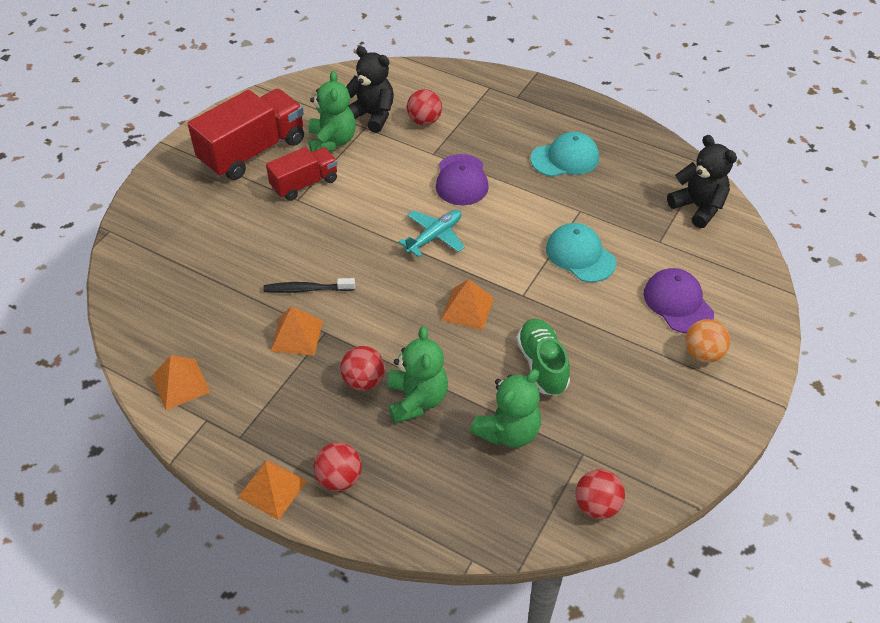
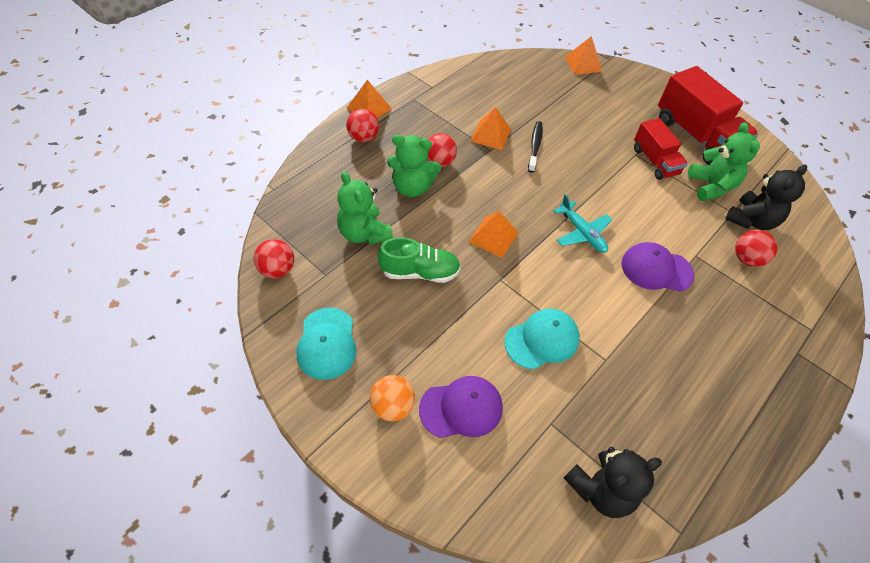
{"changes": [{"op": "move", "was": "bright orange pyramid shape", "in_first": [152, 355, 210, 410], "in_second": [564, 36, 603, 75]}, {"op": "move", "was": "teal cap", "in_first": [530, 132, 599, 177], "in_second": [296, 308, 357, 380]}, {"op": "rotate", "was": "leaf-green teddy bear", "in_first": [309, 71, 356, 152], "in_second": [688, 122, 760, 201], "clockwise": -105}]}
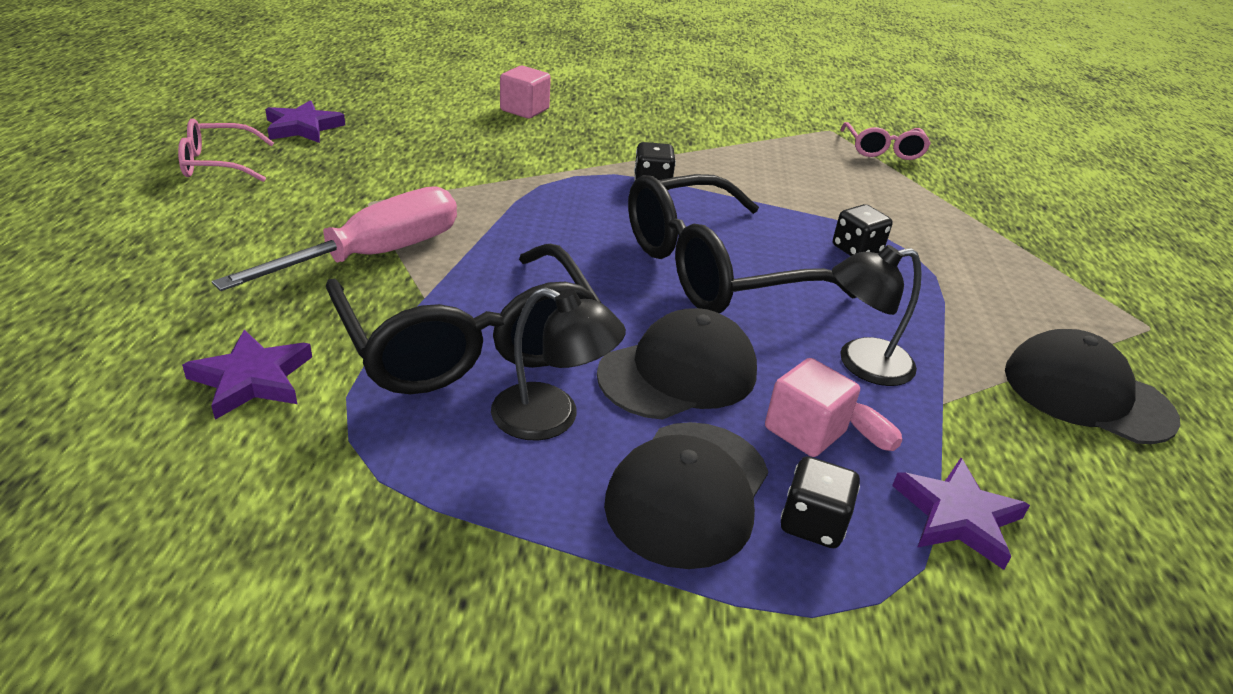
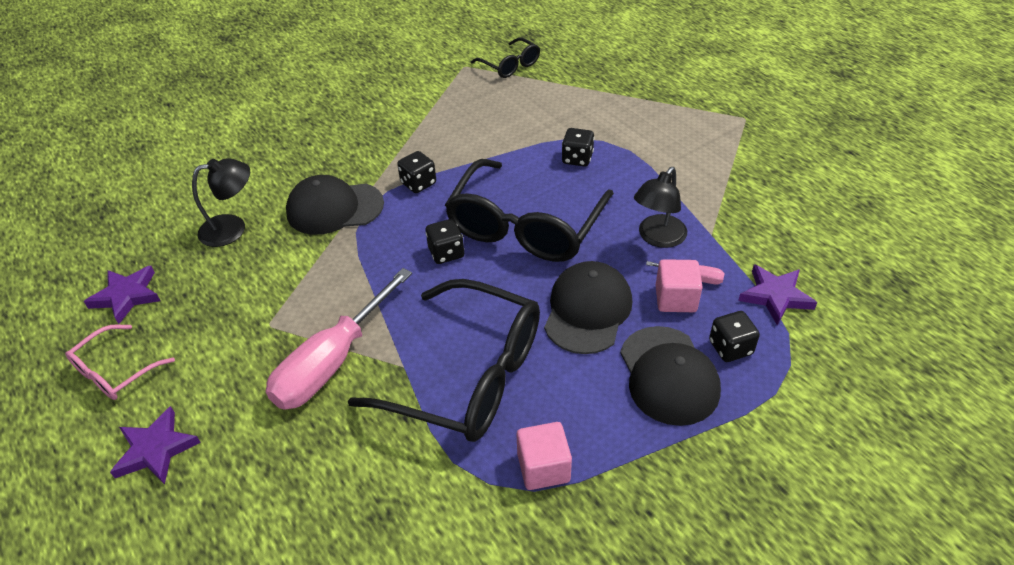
{"changes": [{"op": "insert", "now": "jet-black die", "in_second": [426, 219, 464, 264]}, {"op": "move", "was": "violet star", "in_first": [182, 329, 312, 420], "in_second": [110, 406, 201, 485]}, {"op": "move", "was": "jet-black desk lamp", "in_first": [491, 287, 626, 441], "in_second": [192, 158, 250, 247]}, {"op": "move", "was": "pink cube", "in_first": [500, 66, 551, 119], "in_second": [517, 422, 572, 490]}, {"op": "move", "was": "jet-black cap", "in_first": [1005, 329, 1180, 444], "in_second": [286, 175, 384, 235]}, {"op": "recolor", "was": "pink eyeglasses", "now": "jet-black eyeglasses", "in_first": [840, 122, 931, 160], "in_second": [471, 38, 540, 78]}, {"op": "rotate", "was": "pink screwdriver", "in_first": [212, 186, 457, 291], "in_second": [266, 268, 412, 410], "clockwise": -150}]}
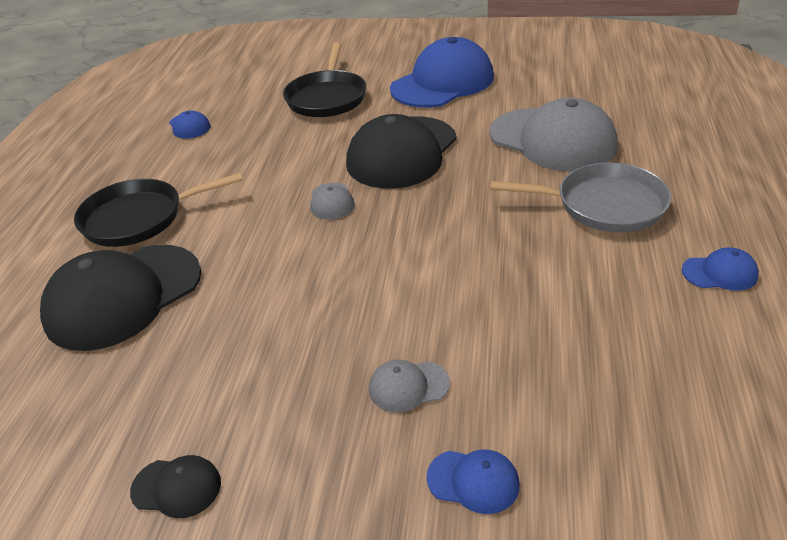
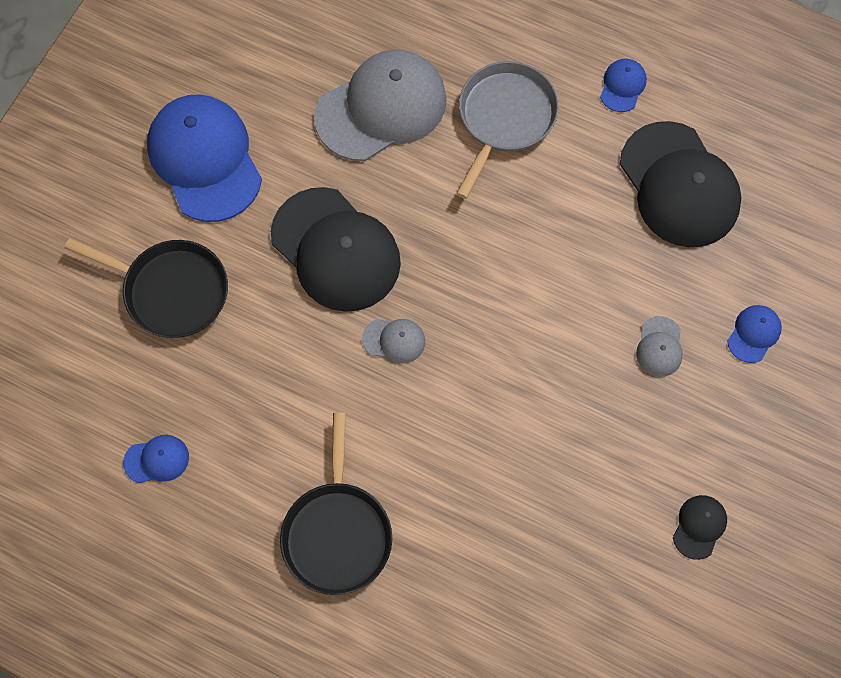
{"changes": [{"op": "move", "was": "jet-black cap", "in_first": [40, 245, 201, 351], "in_second": [620, 121, 742, 247]}]}
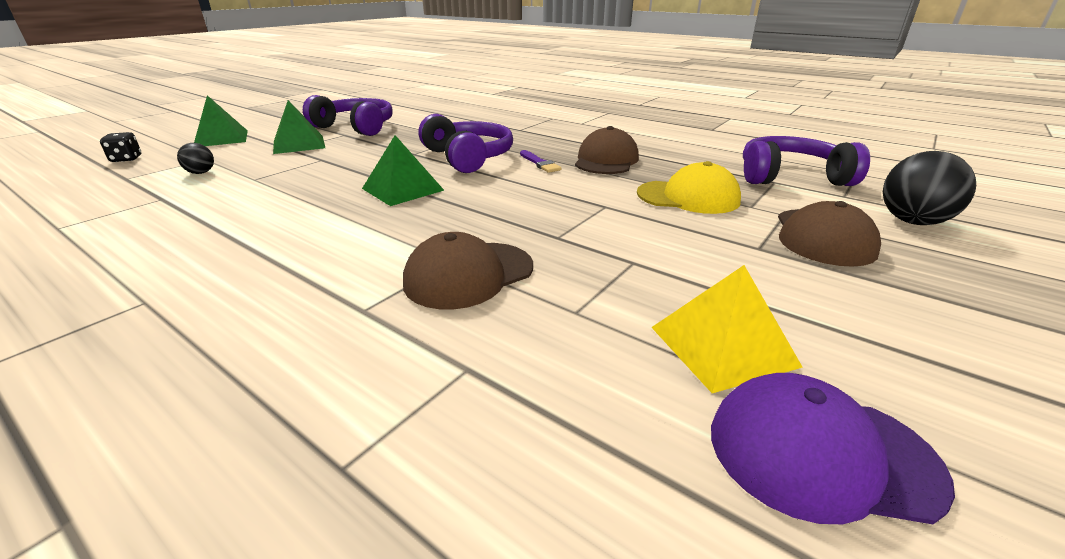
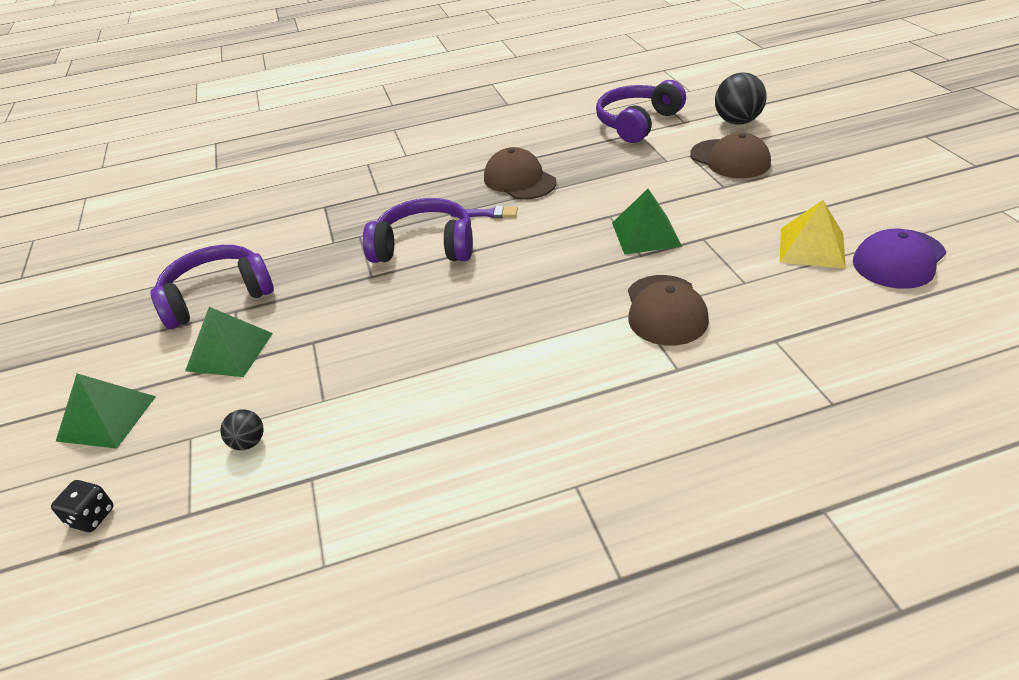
{"changes": [{"op": "delete", "was": "yellow cap", "in_first": [637, 161, 741, 214]}, {"op": "move", "was": "leaf-green pyramid shape", "in_first": [362, 135, 444, 206], "in_second": [612, 189, 682, 254]}]}
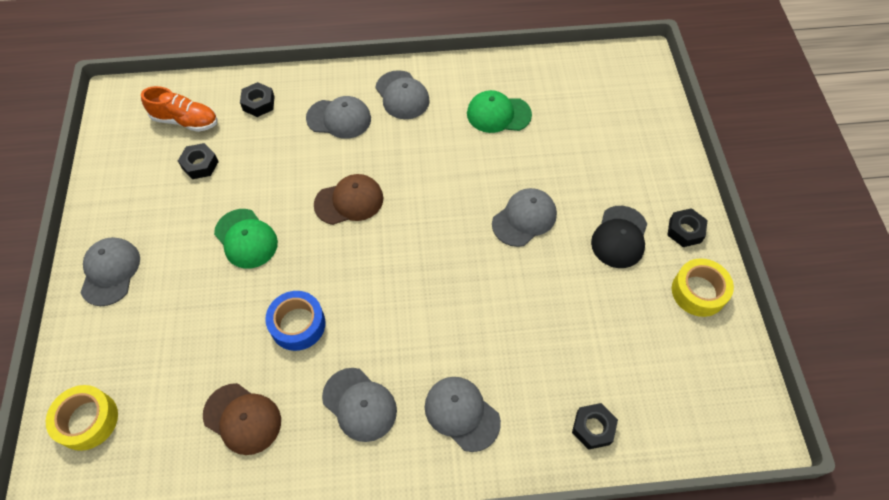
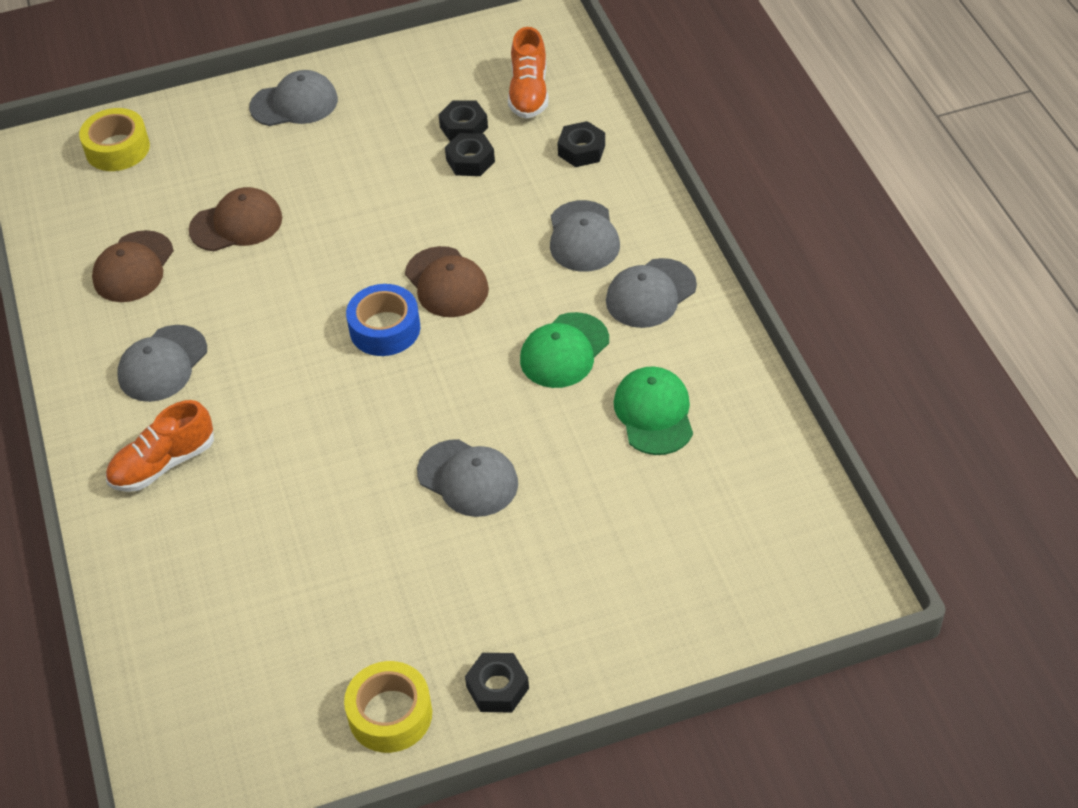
{"changes": [{"op": "delete", "was": "jet-black cap", "in_first": [591, 206, 647, 268]}, {"op": "insert", "now": "dark brown cap", "in_second": [188, 187, 282, 251]}, {"op": "move", "was": "leaf-green cap", "in_first": [214, 209, 278, 269], "in_second": [520, 312, 609, 388]}, {"op": "move", "was": "royal blue tape", "in_first": [265, 291, 325, 351], "in_second": [346, 284, 420, 356]}, {"op": "move", "was": "jet-black hex nut", "in_first": [572, 403, 618, 450], "in_second": [445, 133, 495, 176]}, {"op": "replace", "was": "gray cap", "now": "bright orange sneaker", "in_first": [425, 377, 501, 452], "in_second": [106, 400, 214, 492]}]}
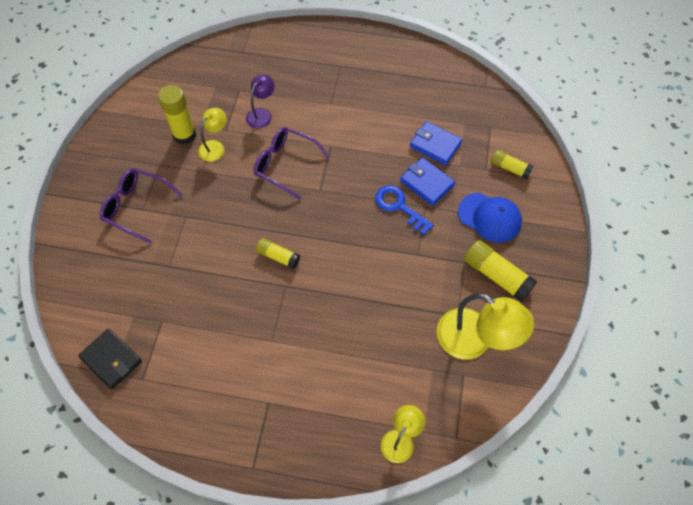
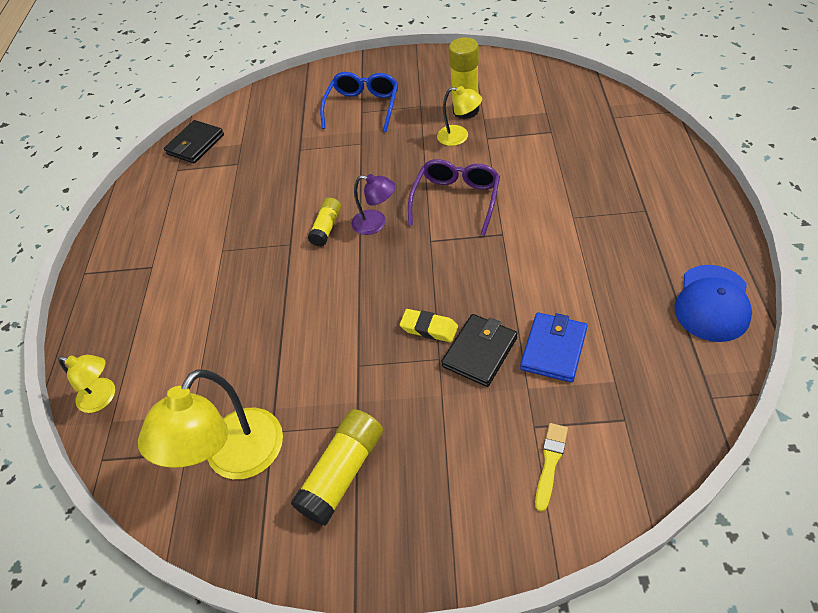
{"changes": [{"op": "move", "was": "violet desk lamp", "in_first": [246, 75, 275, 128], "in_second": [352, 174, 396, 235]}, {"op": "move", "was": "royal blue cap", "in_first": [458, 193, 522, 243], "in_second": [675, 265, 752, 342]}, {"op": "replace", "was": "royal blue key", "now": "yellow pencil eraser", "in_first": [375, 186, 434, 235], "in_second": [400, 309, 458, 342]}, {"op": "replace", "was": "yellow glue", "now": "yellow paint brush", "in_first": [491, 150, 533, 179], "in_second": [535, 423, 568, 512]}, {"op": "recolor", "was": "violet eyeglasses", "now": "royal blue eyeglasses", "in_first": [100, 168, 182, 244], "in_second": [320, 72, 398, 132]}, {"op": "recolor", "was": "royal blue card wallet", "now": "jet-black card wallet", "in_first": [400, 157, 455, 206], "in_second": [441, 314, 517, 387]}]}
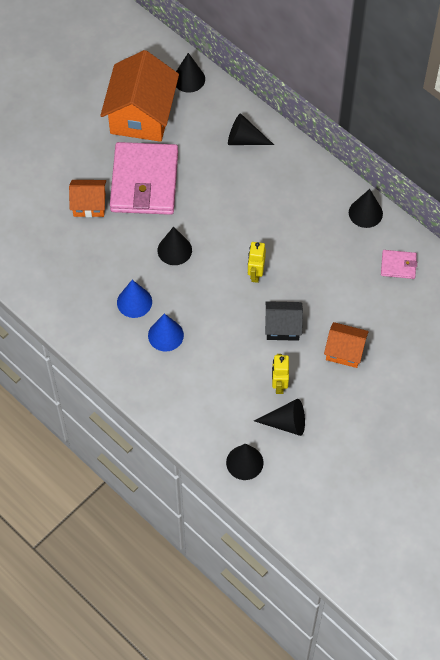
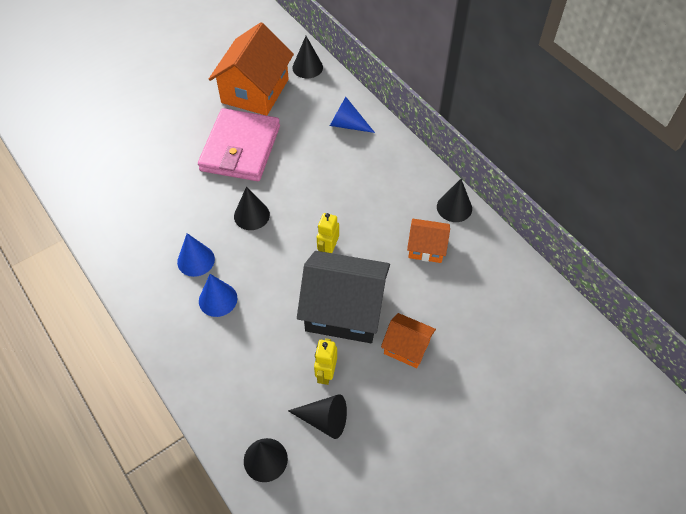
{"changes": [{"op": "delete", "was": "pink card wallet", "in_first": [381, 250, 417, 279]}, {"op": "move", "was": "bright orange cottage", "in_first": [69, 180, 106, 217], "in_second": [407, 219, 450, 263]}, {"op": "recolor", "was": "jet-black cone", "now": "royal blue cone", "in_first": [228, 113, 274, 145], "in_second": [330, 97, 375, 133]}, {"op": "resize", "was": "jet-black cottage", "in_first": [265, 301, 303, 341], "in_second": [297, 251, 390, 343], "ratio": 1.91}]}
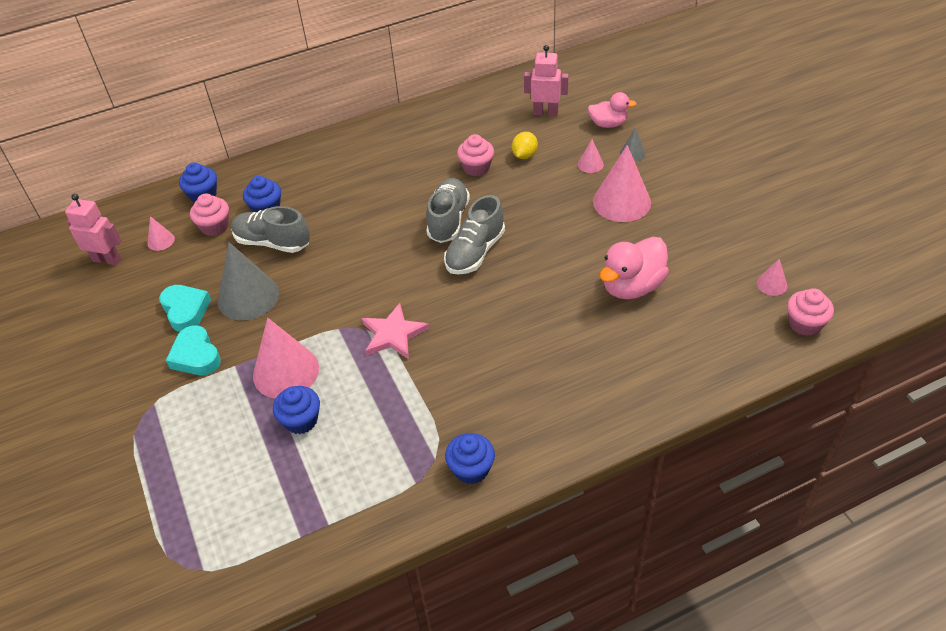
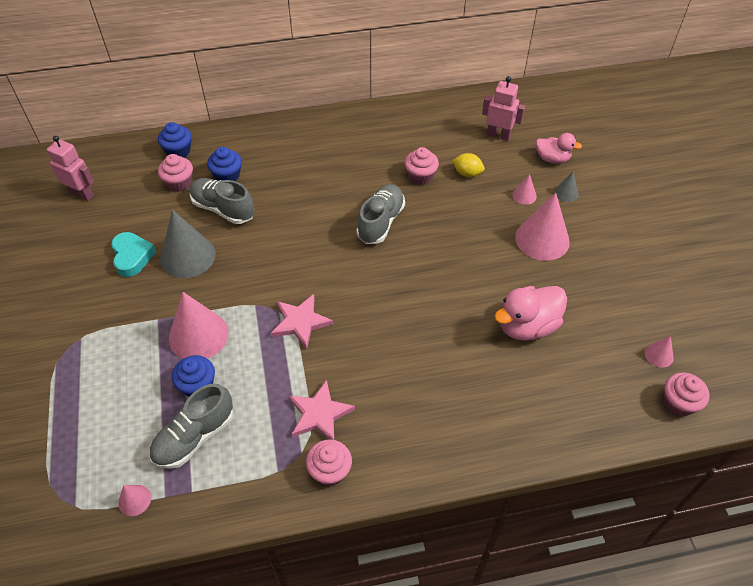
{"changes": [{"op": "delete", "was": "teal love heart", "in_first": [166, 325, 221, 375]}, {"op": "insert", "now": "pink star", "in_second": [289, 380, 355, 440]}, {"op": "move", "was": "pink cone", "in_first": [147, 216, 175, 251], "in_second": [118, 485, 151, 516]}, {"op": "move", "was": "gray sneaker", "in_first": [444, 195, 505, 275], "in_second": [149, 384, 233, 469]}, {"op": "recolor", "was": "royal blue muffin", "now": "pink muffin", "in_first": [445, 433, 495, 484], "in_second": [306, 439, 352, 486]}, {"op": "rotate", "was": "yellow citrus fruit", "in_first": [512, 132, 538, 159], "in_second": [452, 153, 485, 177], "clockwise": 75}]}
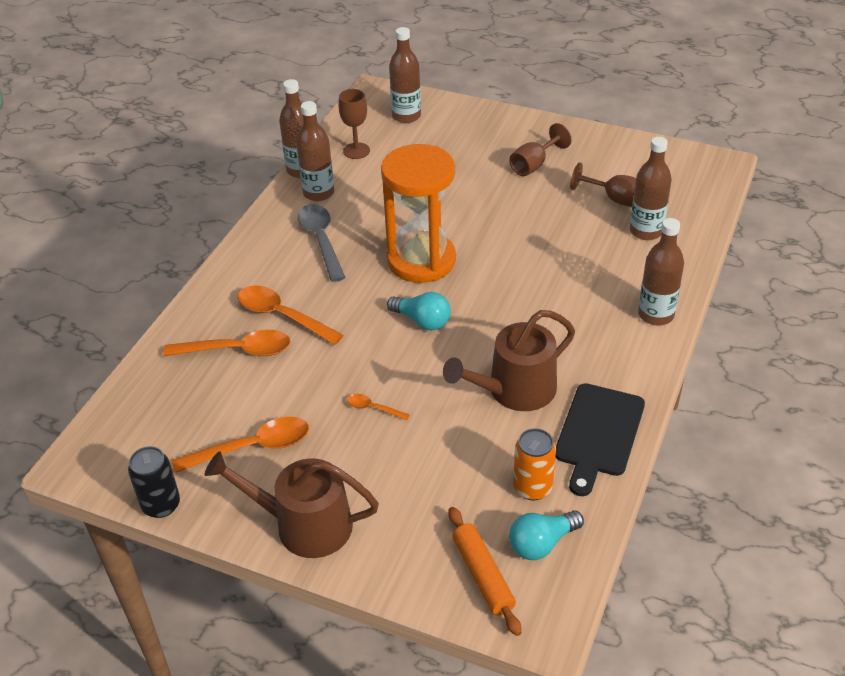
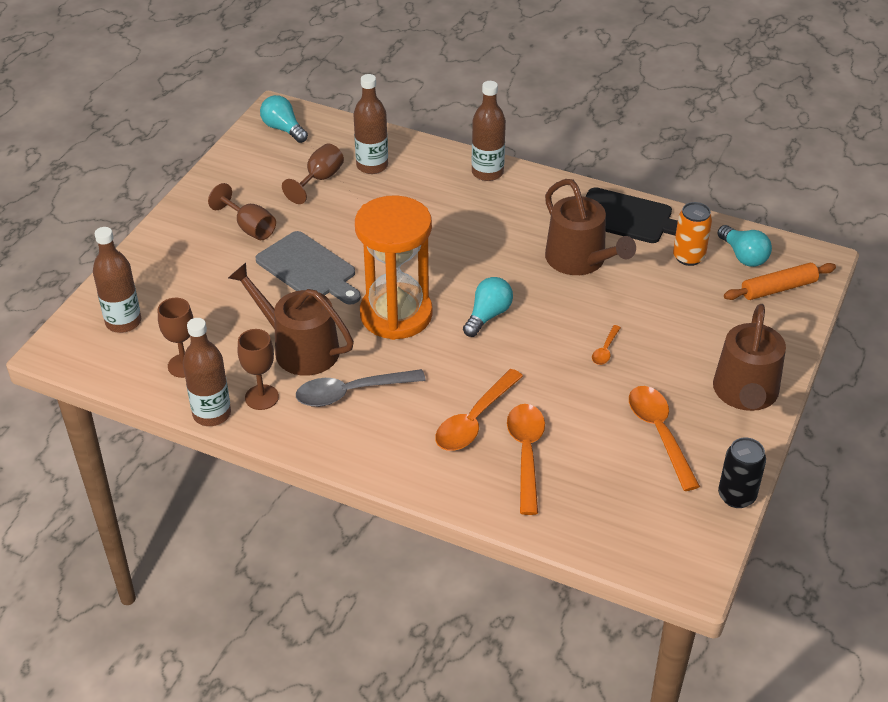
{"changes": [{"op": "insert", "now": "dark brown sprinkling can", "in_second": [228, 263, 354, 376]}, {"op": "insert", "now": "gray chopping board", "in_second": [255, 231, 361, 305]}, {"op": "insert", "now": "teal lightbulb", "in_second": [260, 95, 308, 143]}, {"op": "replace", "was": "dark brown flask", "now": "dark brown chalice", "in_first": [296, 101, 334, 201], "in_second": [238, 329, 279, 410]}]}
